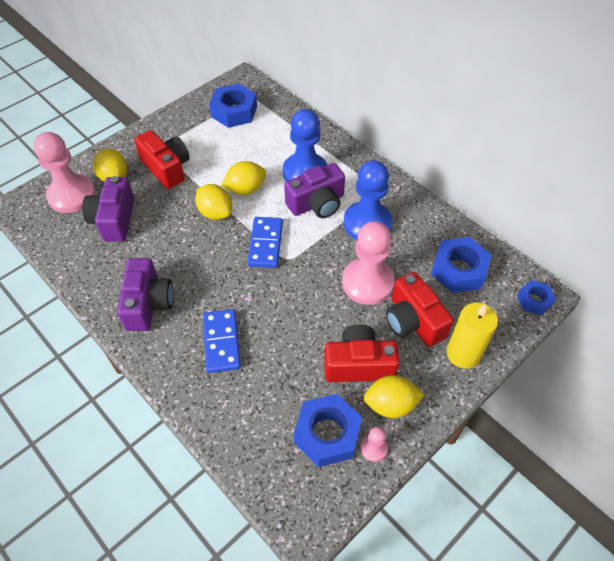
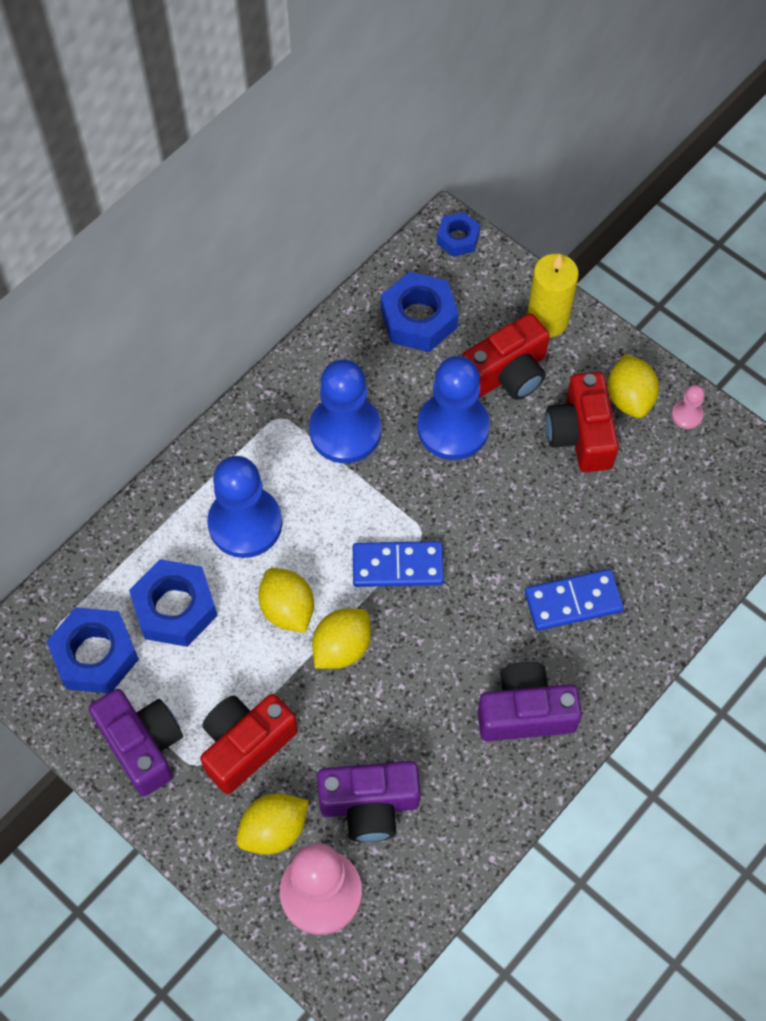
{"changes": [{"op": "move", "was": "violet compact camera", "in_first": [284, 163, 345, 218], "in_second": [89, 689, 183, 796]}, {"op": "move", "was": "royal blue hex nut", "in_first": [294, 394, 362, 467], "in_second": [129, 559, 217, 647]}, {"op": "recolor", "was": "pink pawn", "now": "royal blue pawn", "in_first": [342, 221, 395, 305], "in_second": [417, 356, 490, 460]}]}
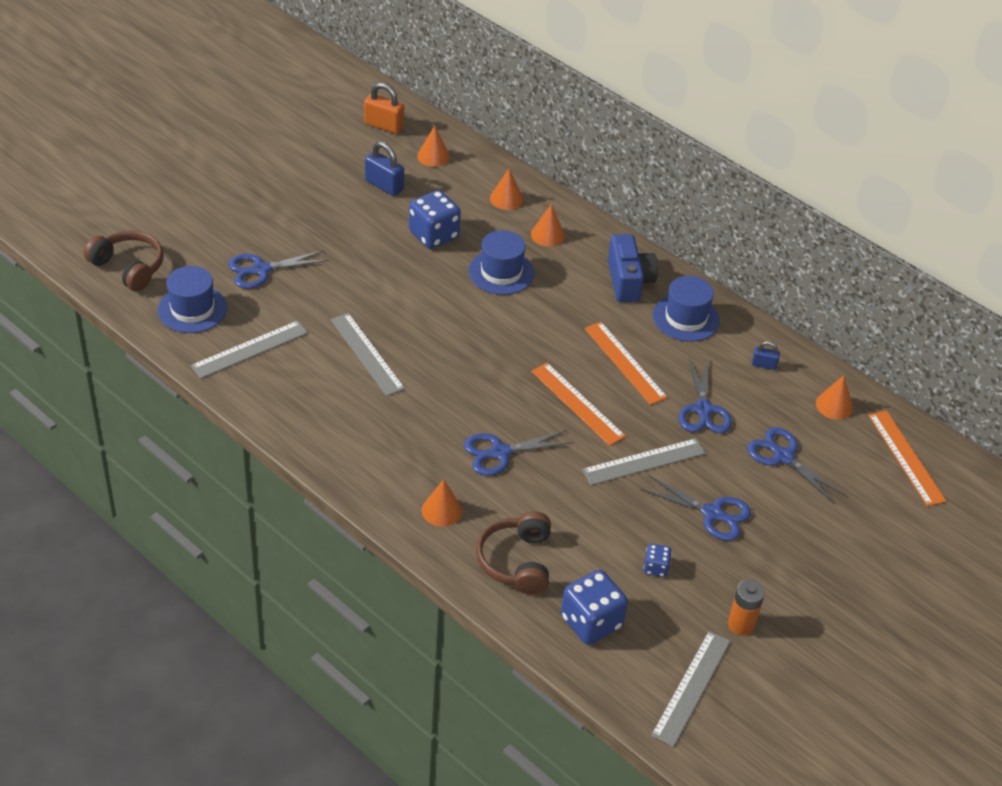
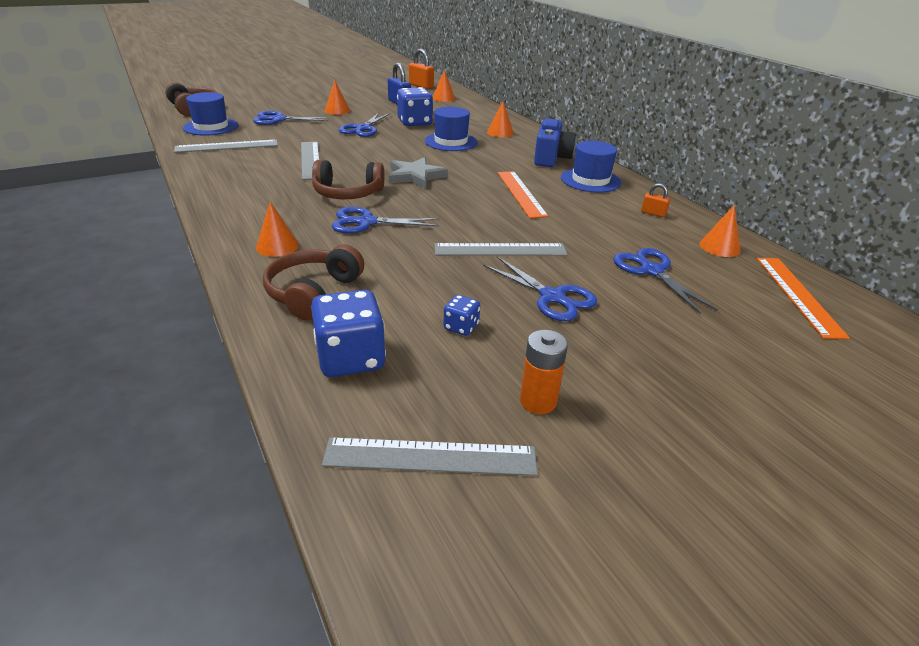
{"changes": [{"op": "delete", "was": "bright orange measuring stick", "in_first": [531, 363, 626, 446]}, {"op": "insert", "now": "dark brown over-ear headphones", "in_second": [312, 160, 384, 199]}, {"op": "insert", "now": "gray star", "in_second": [389, 157, 448, 189]}, {"op": "move", "was": "bright orange cone", "in_first": [490, 168, 523, 210], "in_second": [325, 80, 350, 115]}, {"op": "move", "was": "royal blue scissors", "in_first": [678, 357, 732, 433], "in_second": [339, 113, 390, 137]}, {"op": "recolor", "was": "royal blue small lock", "now": "bright orange small lock", "in_first": [752, 341, 780, 370], "in_second": [641, 183, 670, 217]}, {"op": "rotate", "was": "gray measuring stick", "in_first": [651, 631, 731, 747], "in_second": [322, 437, 538, 476], "clockwise": 45}]}
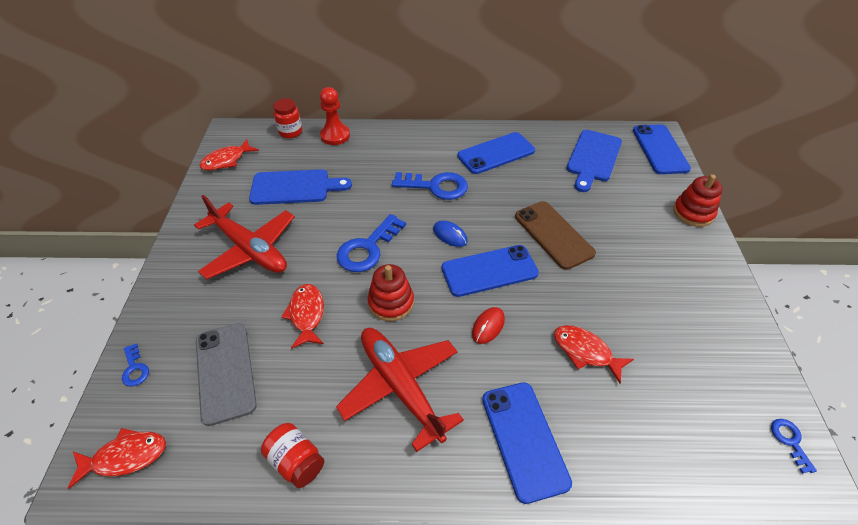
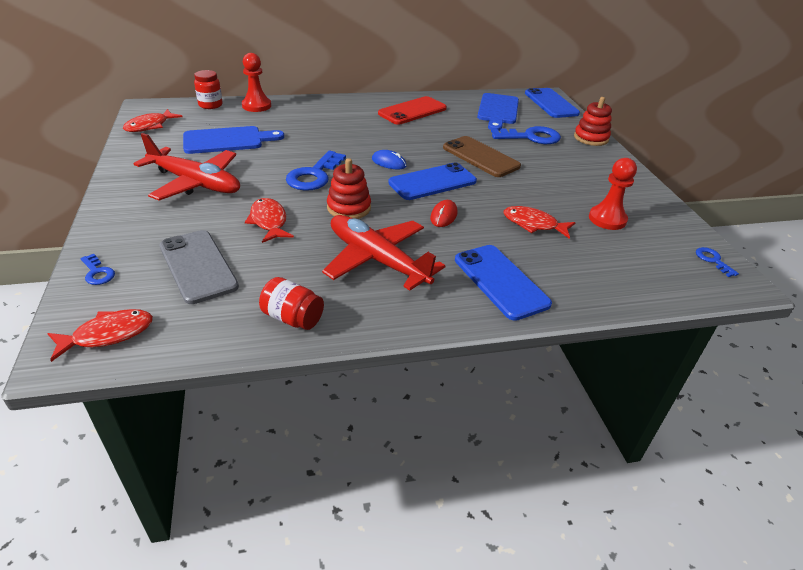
{"changes": [{"op": "insert", "now": "crimson pawn", "in_second": [589, 158, 637, 230]}, {"op": "move", "was": "royal blue key", "in_first": [392, 172, 468, 200], "in_second": [491, 126, 561, 144]}, {"op": "recolor", "was": "royal blue mobile phone", "now": "crimson mobile phone", "in_first": [457, 132, 535, 174], "in_second": [378, 96, 447, 125]}]}
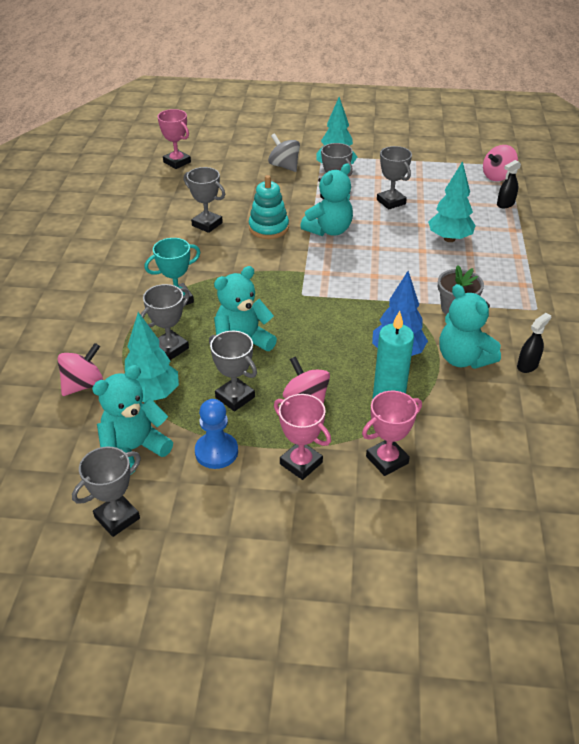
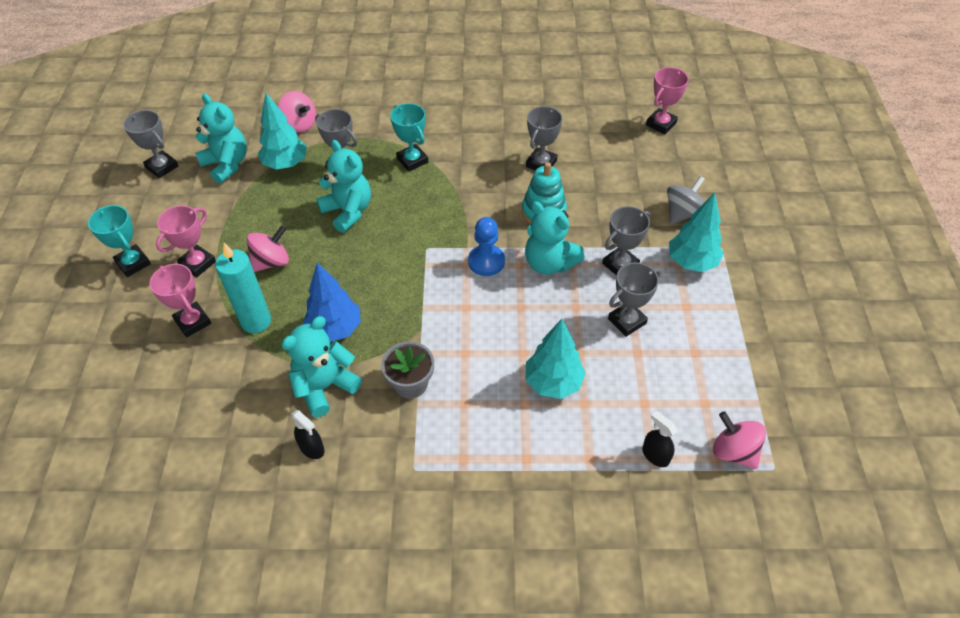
{"changes": [{"op": "delete", "was": "gray award cup", "in_first": [209, 331, 257, 411]}, {"op": "insert", "now": "teal award cup", "in_second": [88, 205, 151, 277]}, {"op": "move", "was": "royal blue pawn", "in_first": [195, 399, 238, 469], "in_second": [468, 217, 505, 276]}]}
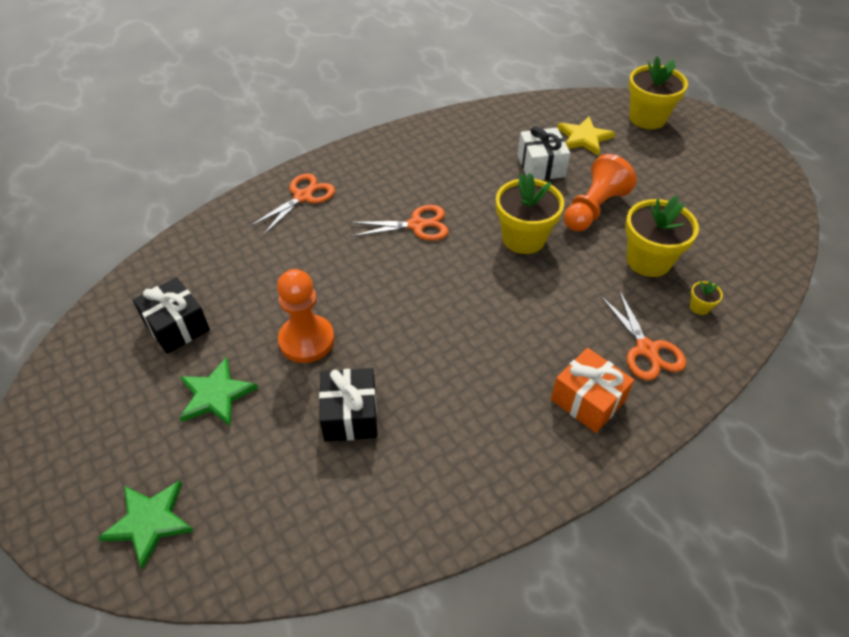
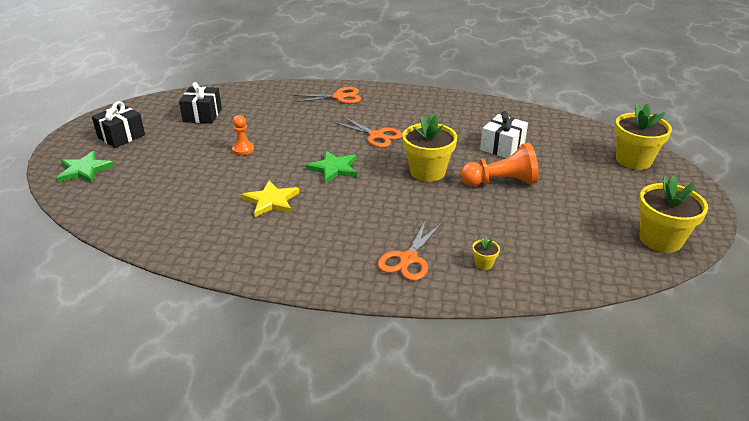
{"changes": [{"op": "delete", "was": "bright orange present", "in_first": [551, 348, 634, 433]}, {"op": "move", "was": "leaf-green star", "in_first": [179, 357, 258, 427], "in_second": [306, 151, 357, 184]}, {"op": "move", "was": "jet-black present", "in_first": [319, 368, 377, 442], "in_second": [92, 101, 145, 148]}, {"op": "move", "was": "yellow star", "in_first": [557, 117, 615, 156], "in_second": [242, 180, 299, 217]}, {"op": "move", "was": "yellow flower pot", "in_first": [625, 196, 699, 277], "in_second": [639, 175, 708, 253]}, {"op": "resize", "was": "bright orange pawn", "in_first": [277, 269, 335, 363], "in_second": [232, 115, 254, 155], "ratio": 0.57}]}
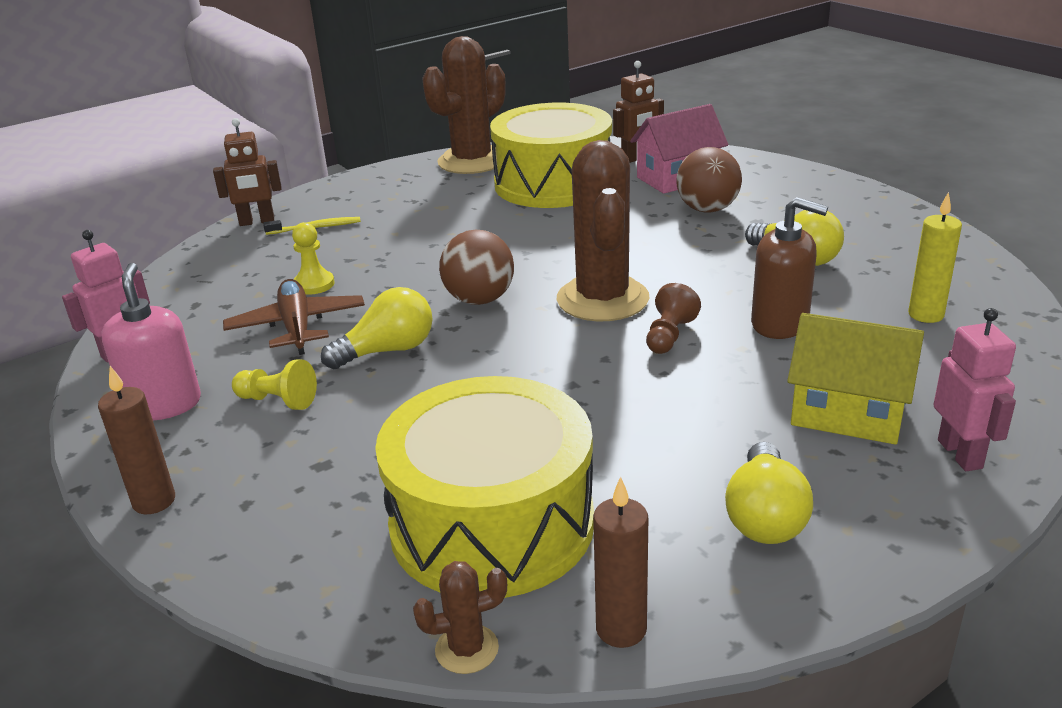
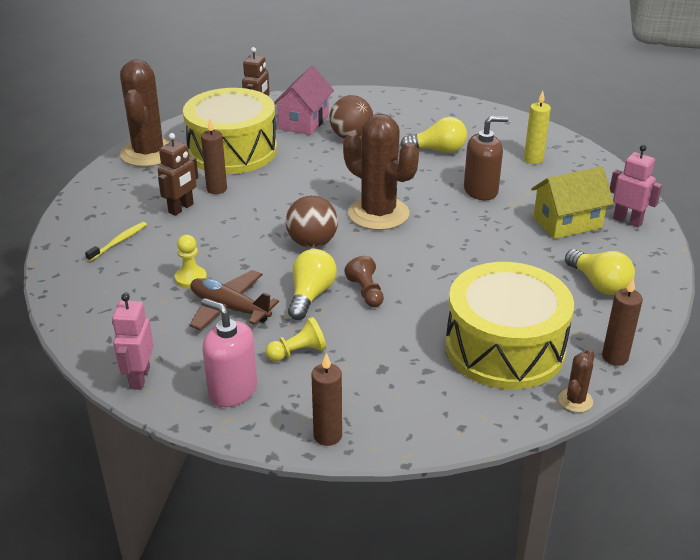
{"changes": [{"op": "insert", "now": "dark brown pillar candle", "in_second": [201, 119, 227, 194]}, {"op": "move", "was": "dark brown toy robot", "in_first": [213, 118, 282, 226], "in_second": [158, 133, 198, 216]}, {"op": "move", "was": "dark brown pawn", "in_first": [646, 283, 701, 354], "in_second": [344, 256, 384, 307]}]}
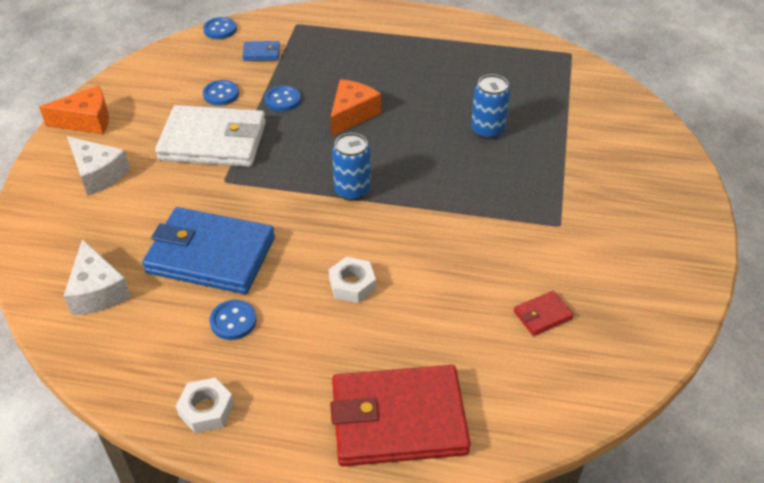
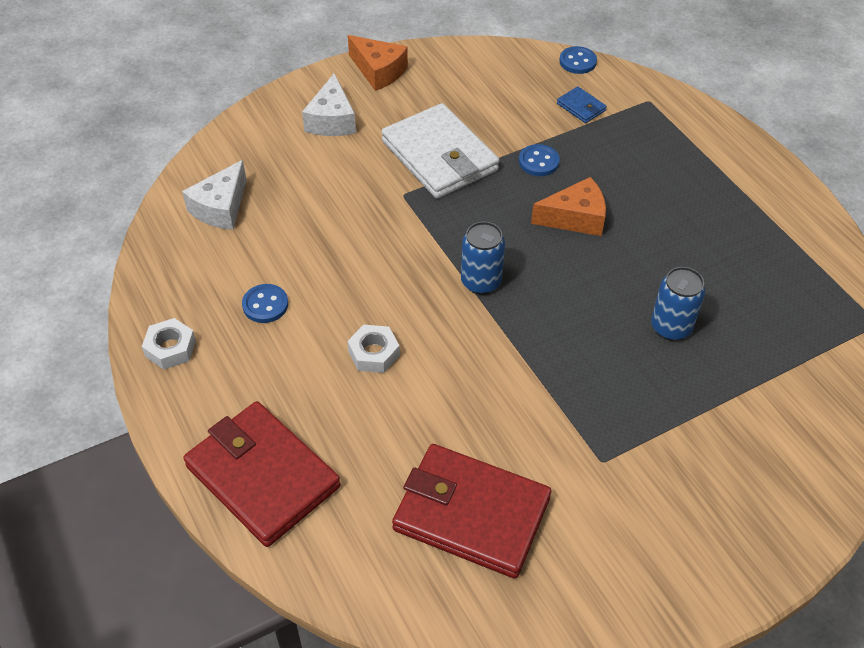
{"changes": [{"op": "delete", "was": "royal blue card wallet", "in_first": [142, 207, 275, 294]}, {"op": "delete", "was": "royal blue sewing button", "in_first": [203, 80, 239, 106]}, {"op": "resize", "was": "crimson card wallet", "in_first": [514, 291, 574, 336], "in_second": [392, 444, 551, 578], "ratio": 2.39}]}
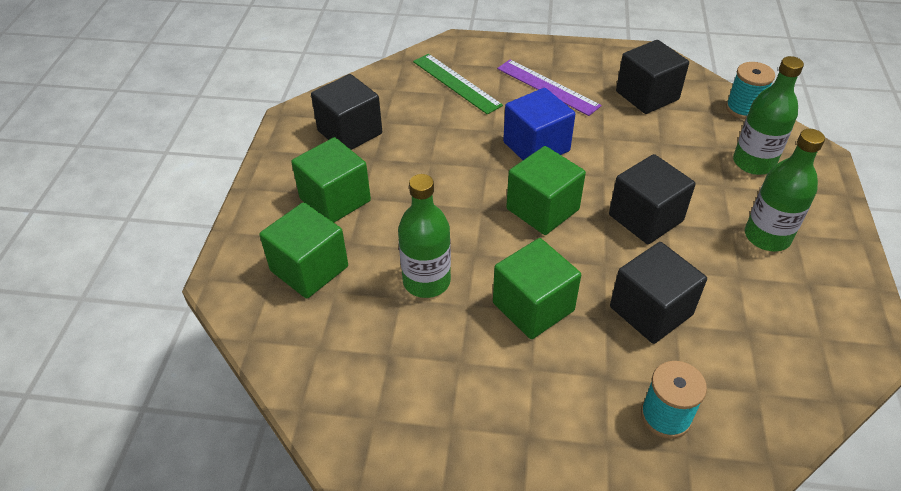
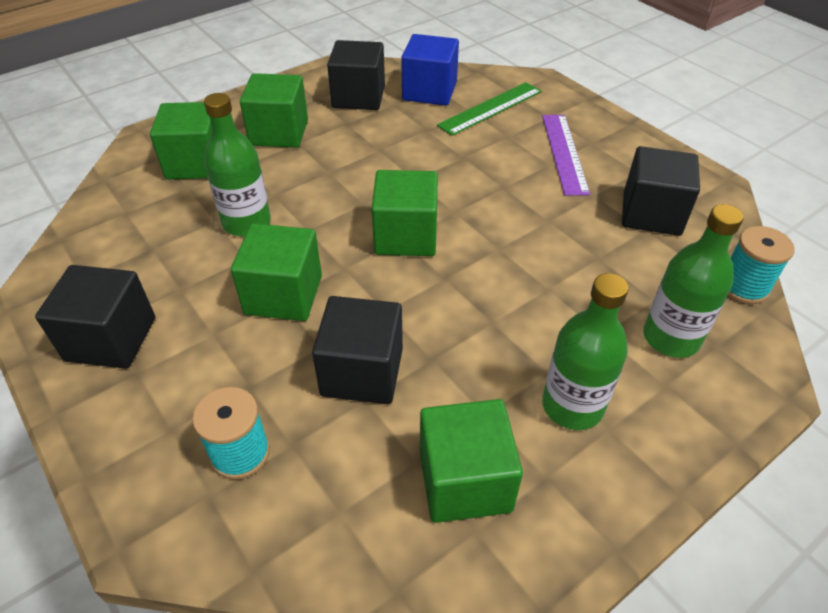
{"changes": [{"op": "insert", "now": "leaf-green cube", "in_second": [420, 399, 523, 523]}, {"op": "move", "was": "royal blue cube", "in_first": [503, 88, 575, 160], "in_second": [401, 34, 459, 106]}, {"op": "move", "was": "jet-black cube", "in_first": [609, 154, 696, 244], "in_second": [35, 265, 155, 369]}, {"op": "rotate", "was": "leaf-green measuring stick", "in_first": [413, 54, 503, 115], "in_second": [437, 82, 542, 136], "clockwise": 45}]}
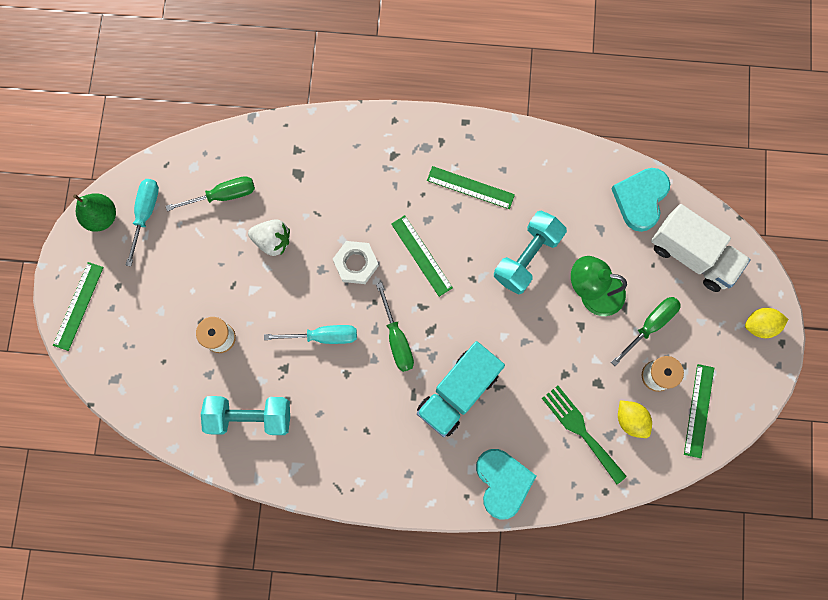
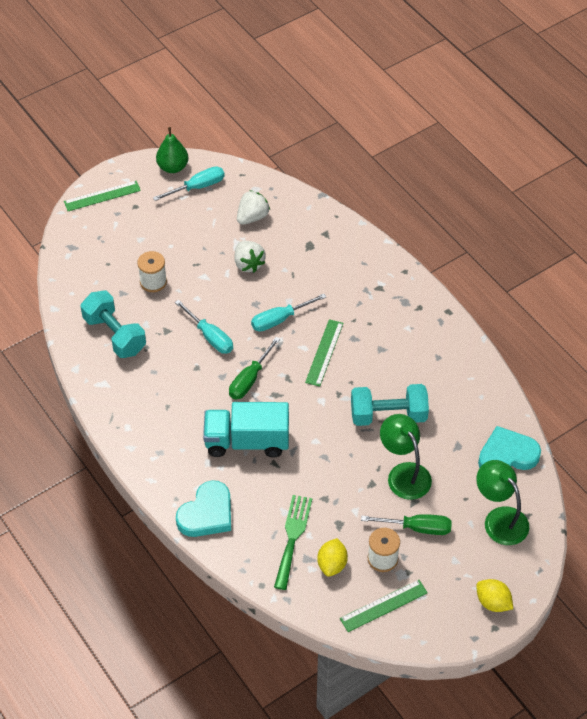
{"changes": [{"op": "delete", "was": "leaf-green measuring stick", "in_first": [427, 166, 515, 209]}, {"op": "replace", "was": "leaf-green screwdriver", "now": "pure white berry", "in_first": [166, 176, 255, 211], "in_second": [237, 190, 270, 225]}, {"op": "replace", "was": "pure white hex nut", "now": "teal screwdriver", "in_first": [333, 241, 379, 284], "in_second": [251, 294, 326, 332]}, {"op": "replace", "was": "pure white truck", "now": "leaf-green desk lamp", "in_first": [651, 204, 751, 292], "in_second": [476, 460, 529, 545]}]}
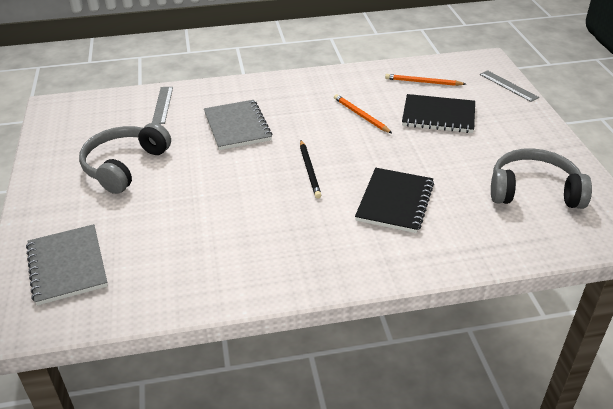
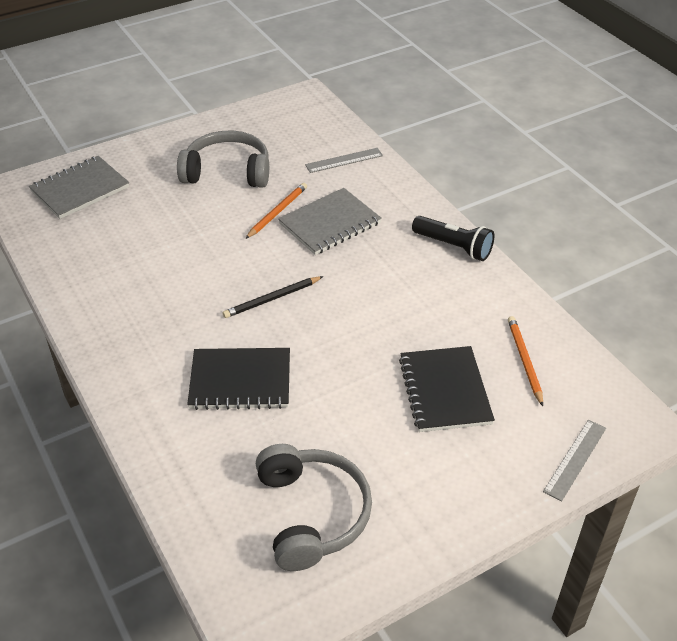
{"changes": [{"op": "insert", "now": "jet-black torch", "in_second": [412, 216, 494, 261]}, {"op": "move", "was": "bright orange pencil", "in_first": [334, 94, 392, 133], "in_second": [245, 183, 307, 239]}]}
